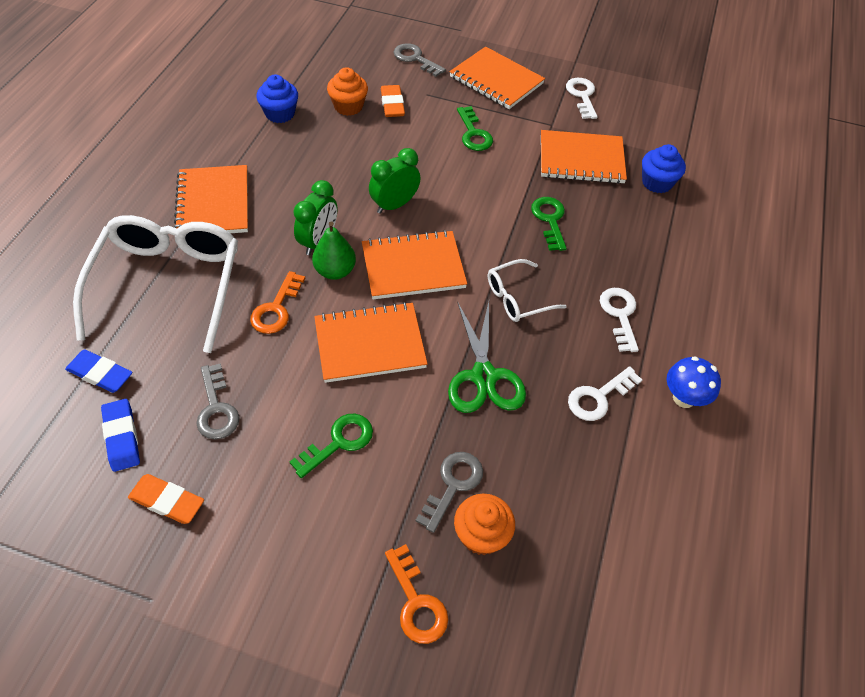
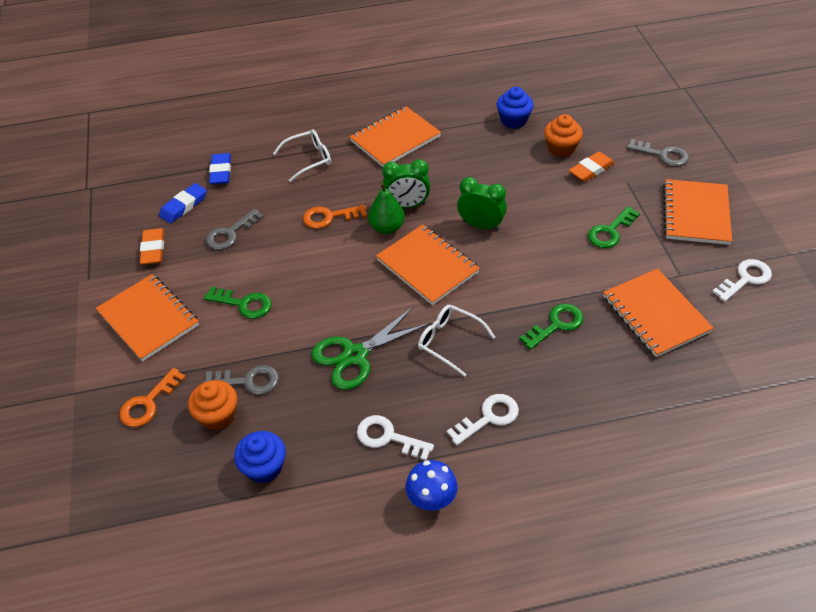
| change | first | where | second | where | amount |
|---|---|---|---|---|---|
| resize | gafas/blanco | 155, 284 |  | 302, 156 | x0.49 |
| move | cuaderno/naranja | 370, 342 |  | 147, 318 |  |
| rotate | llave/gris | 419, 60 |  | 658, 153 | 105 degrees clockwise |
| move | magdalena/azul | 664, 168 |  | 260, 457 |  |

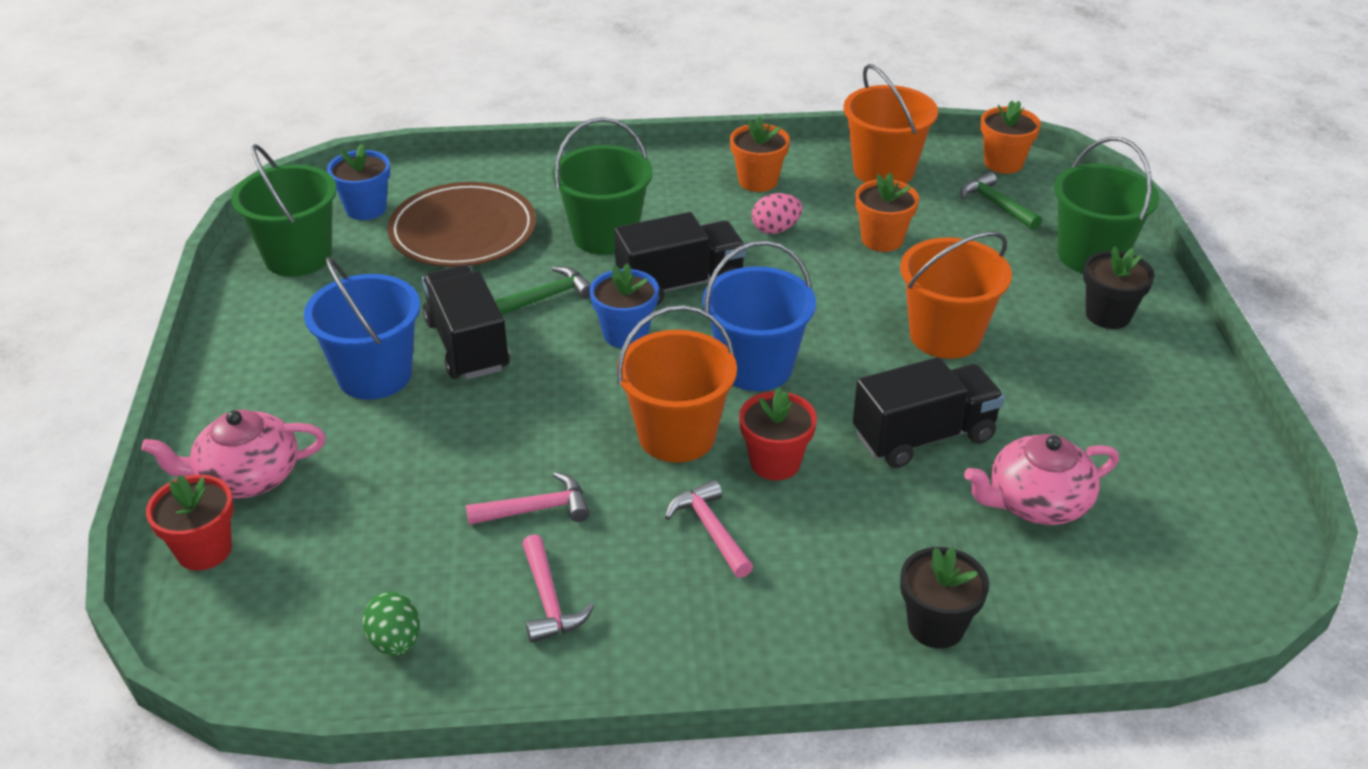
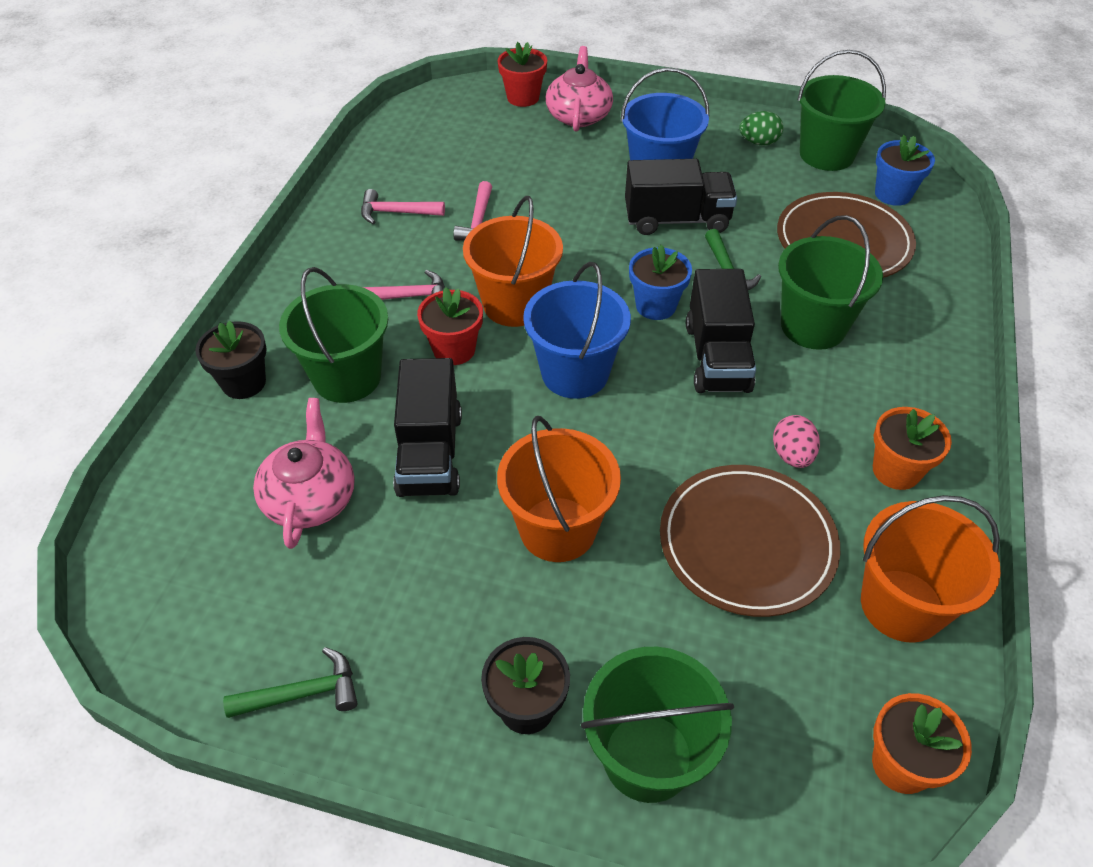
| change | first | where | second | where | amount |
|---|---|---|---|---|---|
| move | huevo/verde | 391, 624 |  | 761, 128 |  |
| replace | maceta/naranja | 887, 212 | plato/marrón | 750, 541 |  |
| move | martillo/verde | 1001, 200 |  | 290, 682 |  |
| insert |  |  | balde/verde | 333, 335 |  |

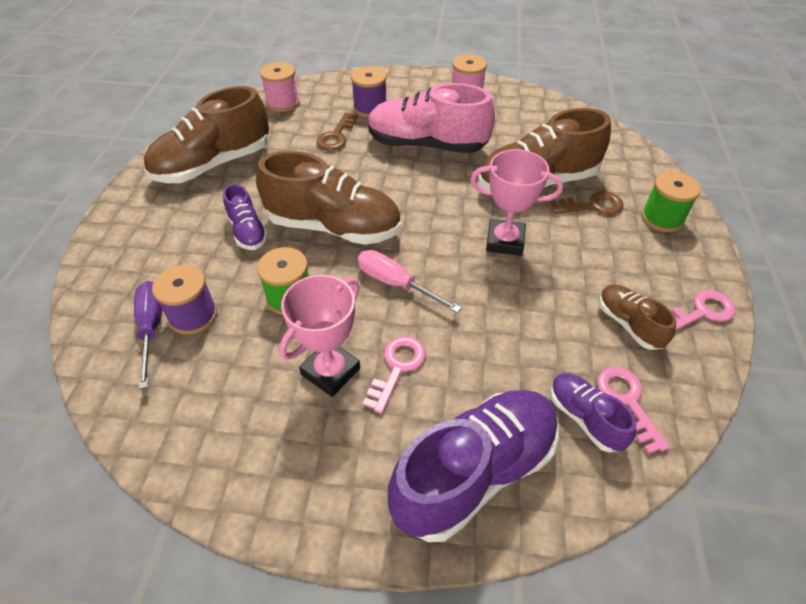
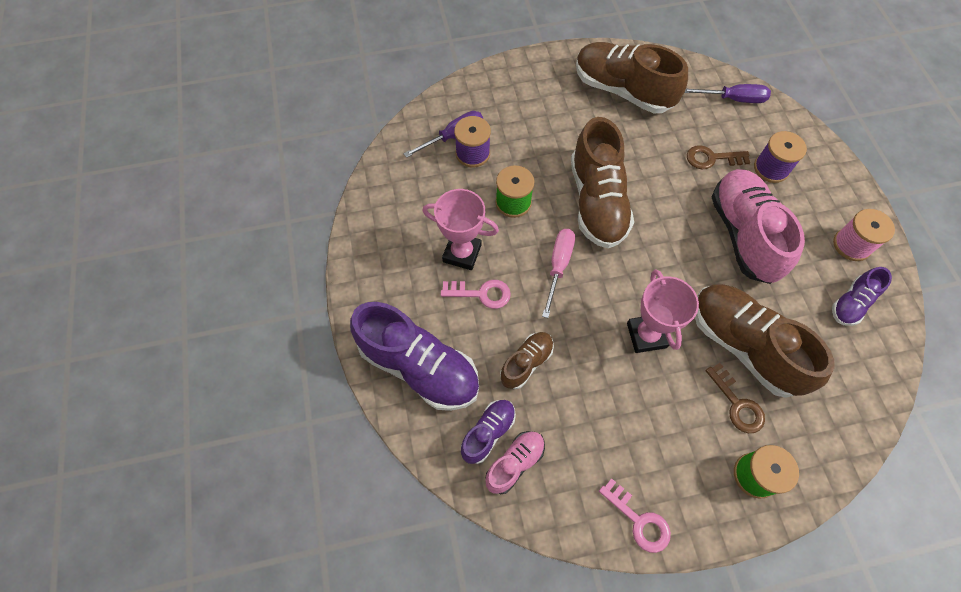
| change | first | where | second | where | amount |
|---|---|---|---|---|---|
| move | zapato/morado | 245, 217 |  | 862, 296 |  |
| replace | carrete/rosa | 280, 87 | destornillador/morado | 727, 93 |  |
| replace | llave/rosa | 633, 410 | zapato/rosa | 515, 462 |  |
| move | zapato/marrón | 638, 317 |  | 527, 360 |  |

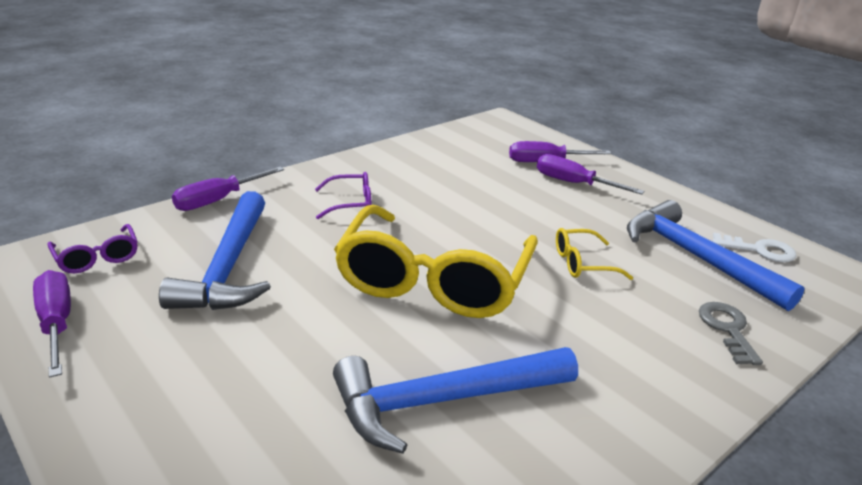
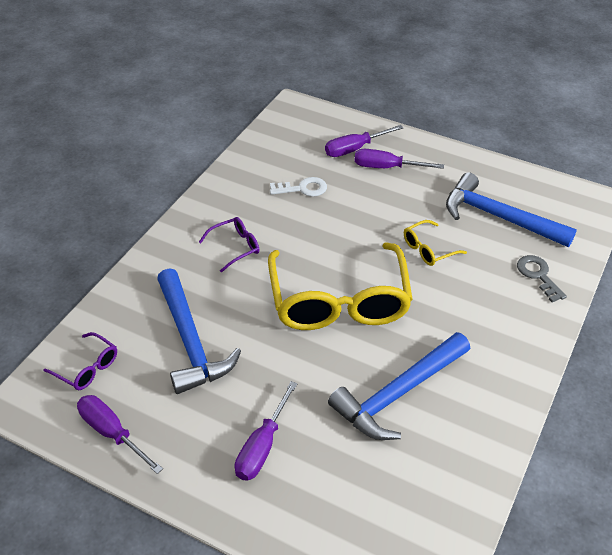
| change | first | where | second | where | amount |
|---|---|---|---|---|---|
| move | destornillador/morado | 228, 189 |  | 266, 431 |  |
| move | llave/blanco | 754, 247 |  | 298, 187 |  |

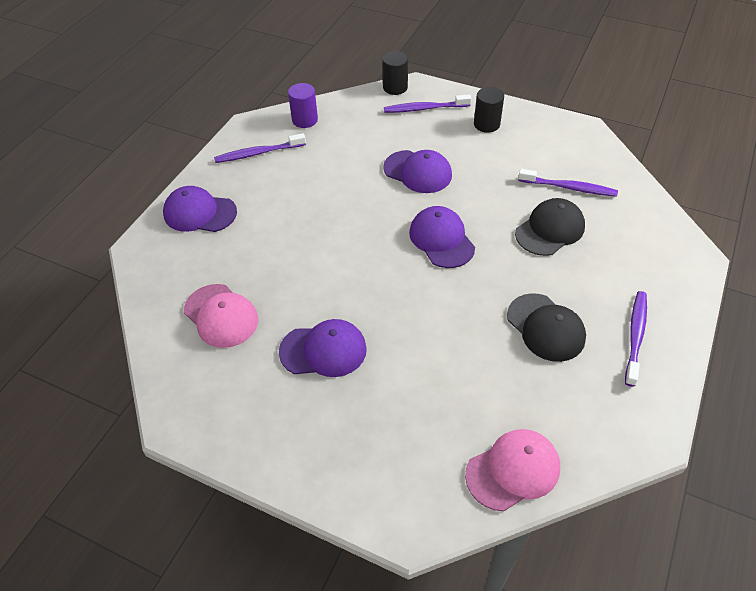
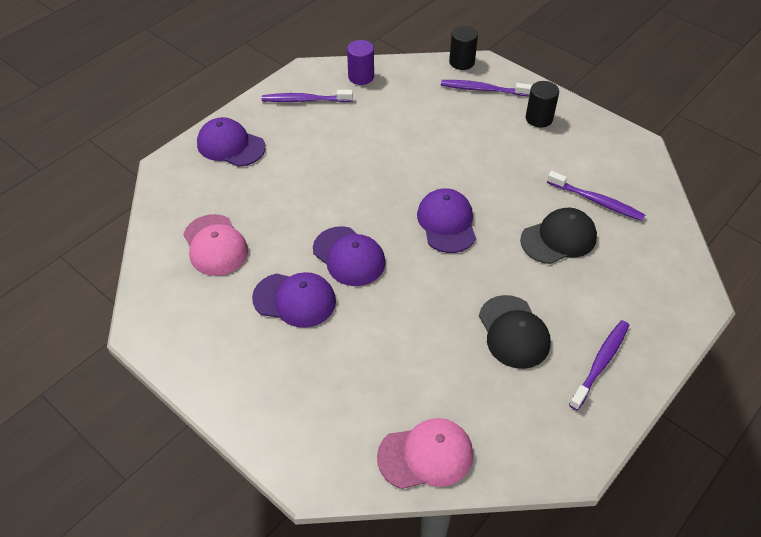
| change | first | where | second | where | amount |
|---|---|---|---|---|---|
| move | gorra/morado | 417, 171 |  | 349, 256 |  |

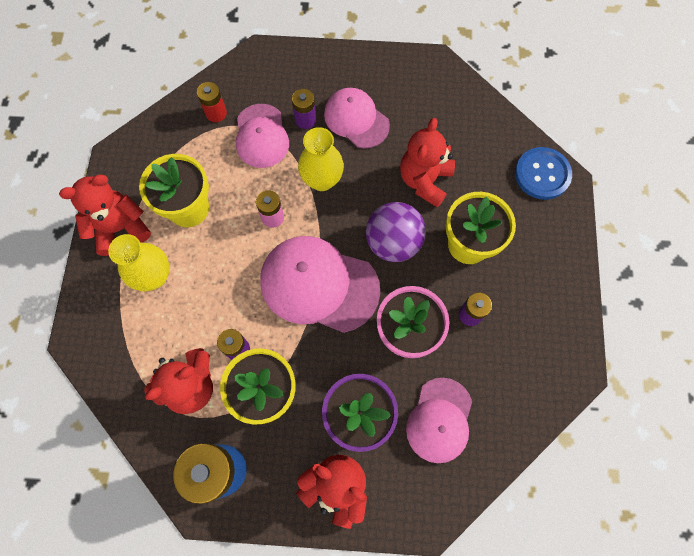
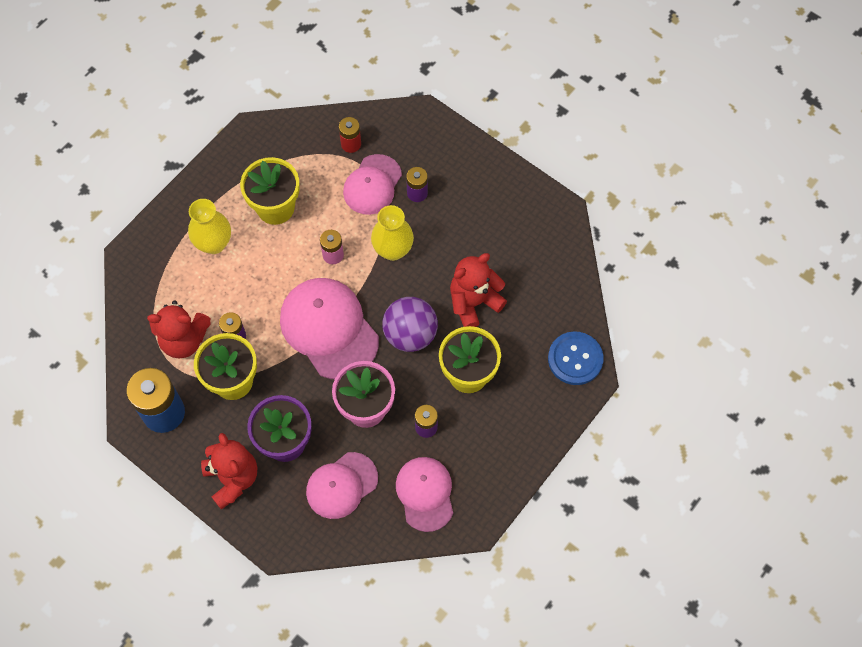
| change | first | where | second | where | amount |
|---|---|---|---|---|---|
| delete | osito/rojo | 105, 215 |  |  |  |
| move | gorra/rosa | 357, 118 |  | 424, 494 |  |

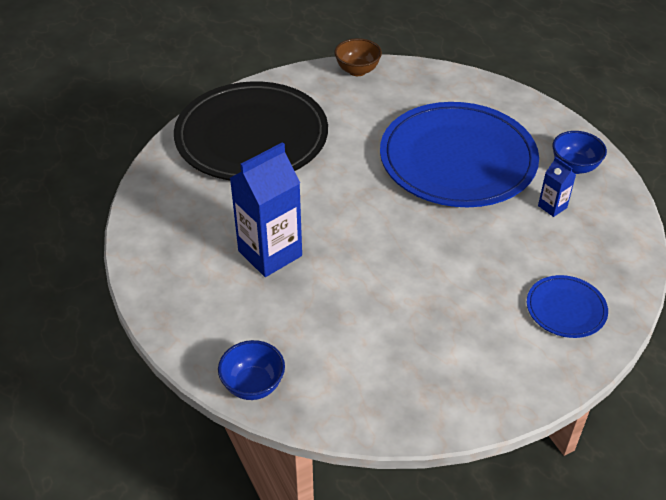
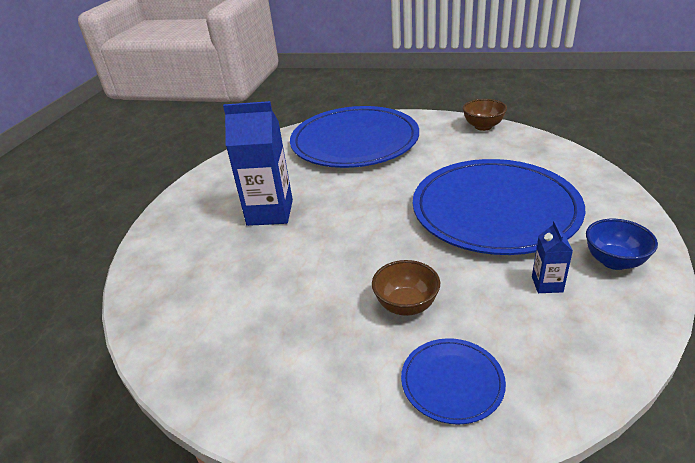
| change | first | where | second | where | amount |
|---|---|---|---|---|---|
| recolor | plato/negro | 251, 130 | plato/azul | 354, 137 |  |
| delete | cuenco/azul | 251, 370 |  |  |  |
| insert |  |  | cuenco/marrón | 406, 288 |  |

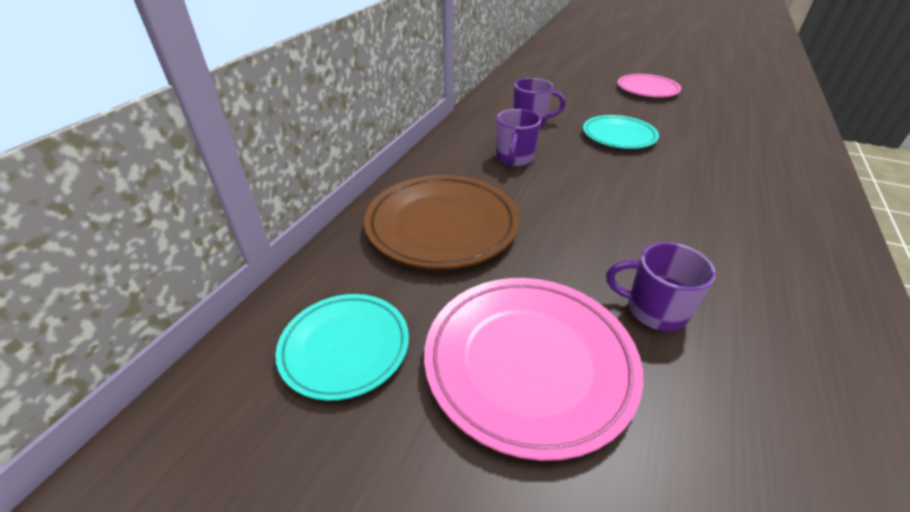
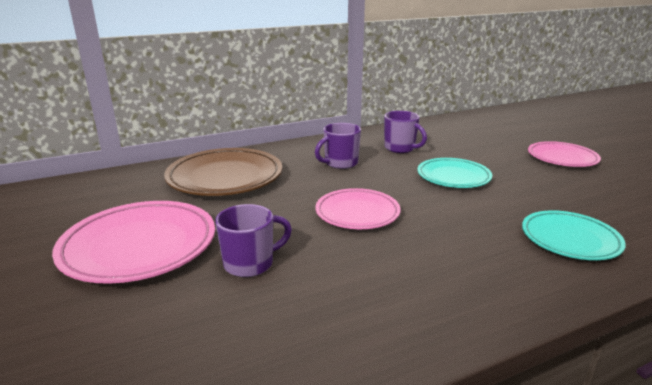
| change | first | where | second | where | amount |
|---|---|---|---|---|---|
| move | plato/turquesa | 342, 347 |  | 574, 235 |  |
| rotate | taza/morado | 661, 286 |  | 253, 240 | 90 degrees clockwise |
| insert |  |  | plato/rosa | 358, 208 |  |

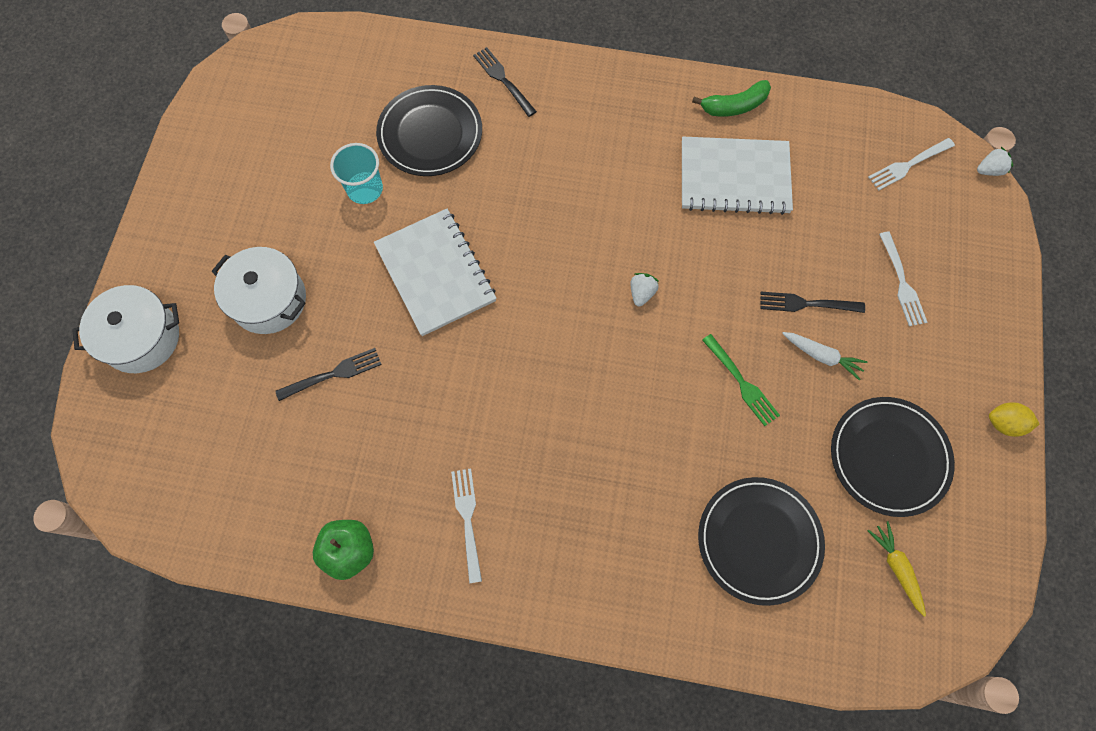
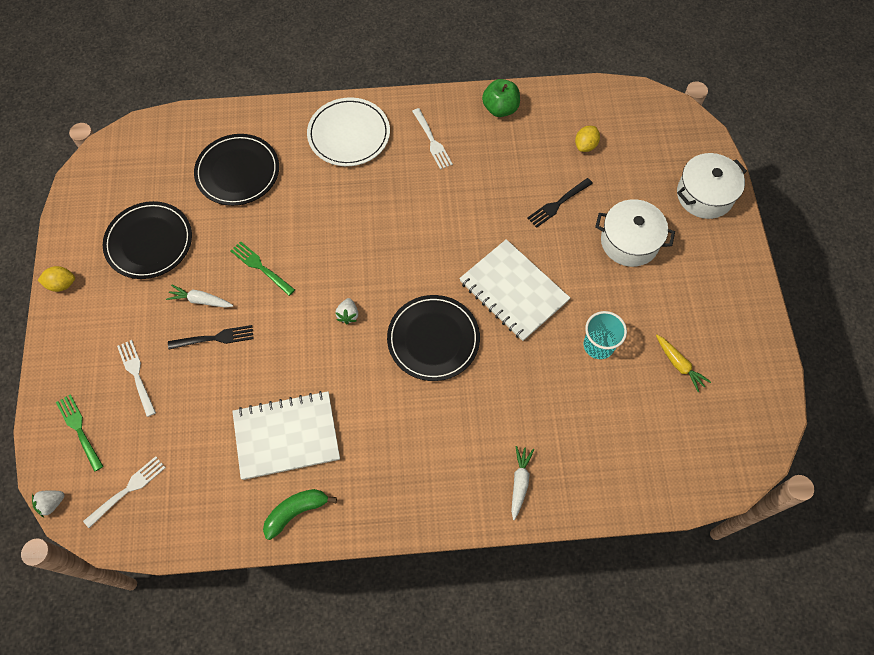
| change | first | where | second | where | amount |
|---|---|---|---|---|---|
| move | plato/negro | 429, 130 |  | 433, 338 |  |
| replace | tenedor/negro | 505, 82 | zanahoria/blanco | 522, 483 |  |
| move | zanahoria/amarillo | 897, 569 |  | 683, 363 |  |
| insert |  |  | tenedor/verde | 80, 433 |  |
| insert |  |  | plato/blanco | 348, 131 |  |
| insert |  |  | limón/amarillo | 587, 139 |  |

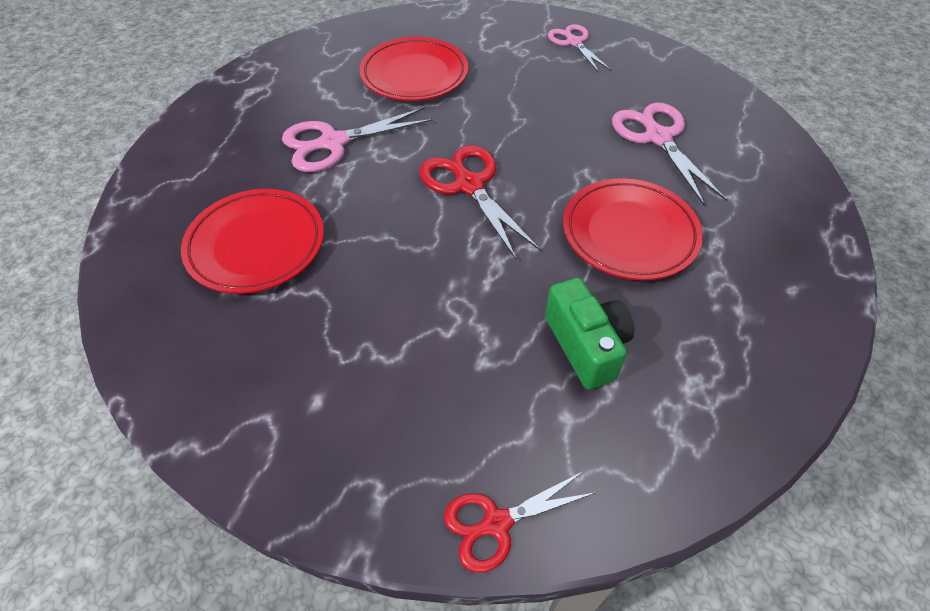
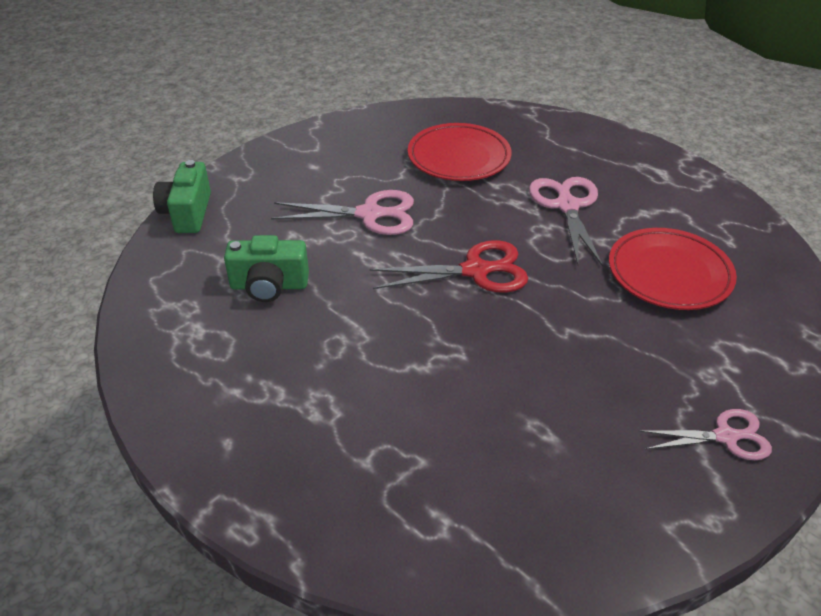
| change | first | where | second | where | amount |
|---|---|---|---|---|---|
| replace | tijeras/rojo | 520, 522 | cámara/verde | 182, 196 |  |
| delete | plato/rojo | 633, 229 |  |  |  |
| move | tijeras/rosa | 670, 154 |  | 342, 212 |  |

